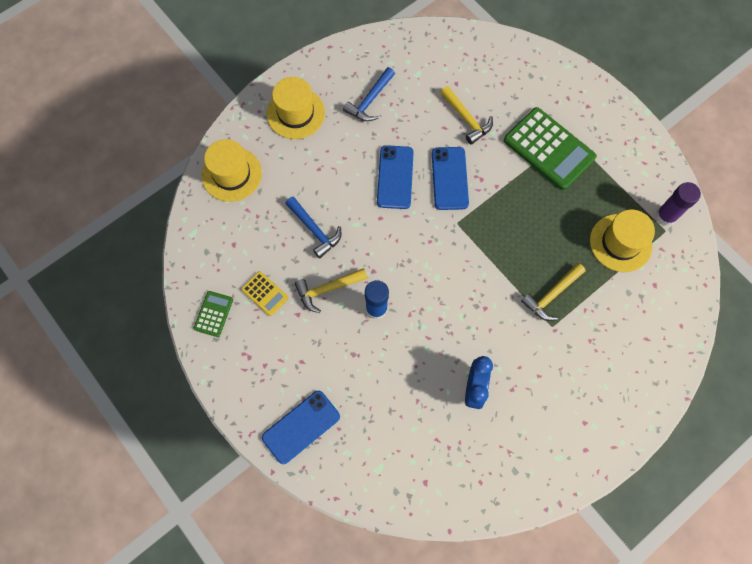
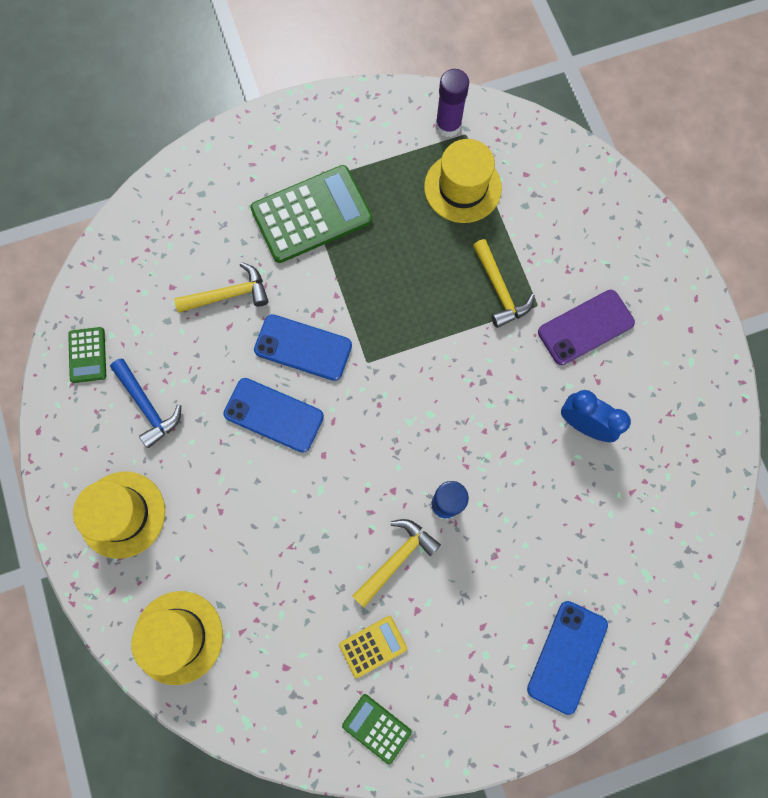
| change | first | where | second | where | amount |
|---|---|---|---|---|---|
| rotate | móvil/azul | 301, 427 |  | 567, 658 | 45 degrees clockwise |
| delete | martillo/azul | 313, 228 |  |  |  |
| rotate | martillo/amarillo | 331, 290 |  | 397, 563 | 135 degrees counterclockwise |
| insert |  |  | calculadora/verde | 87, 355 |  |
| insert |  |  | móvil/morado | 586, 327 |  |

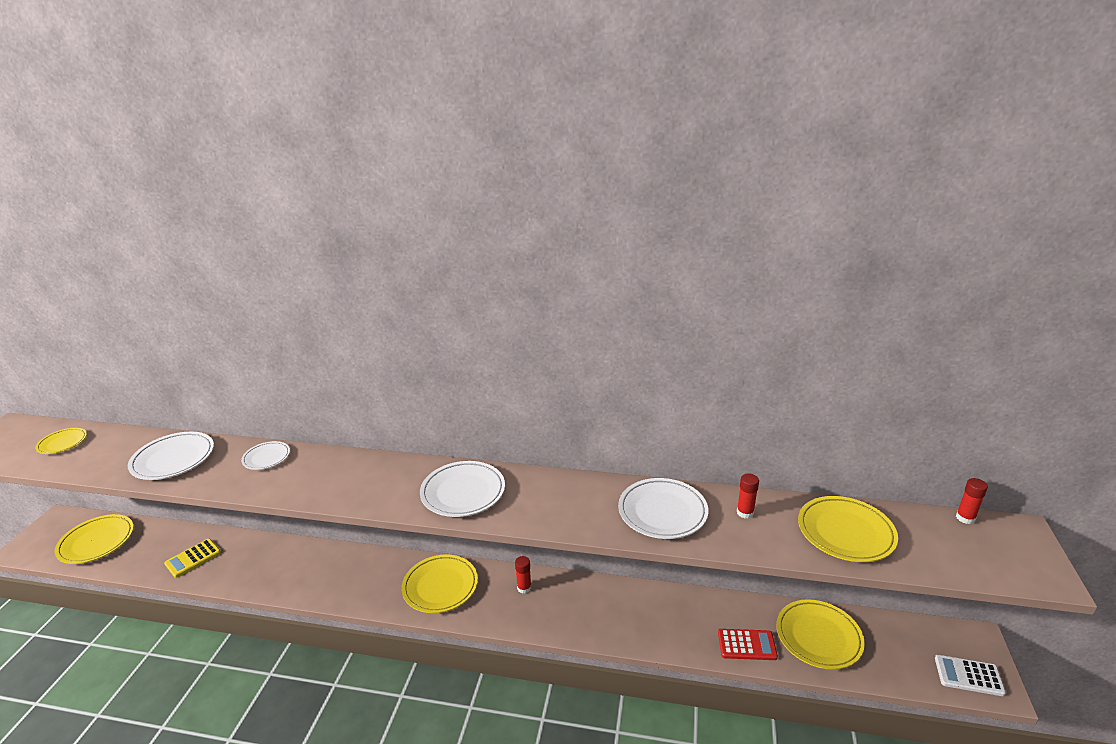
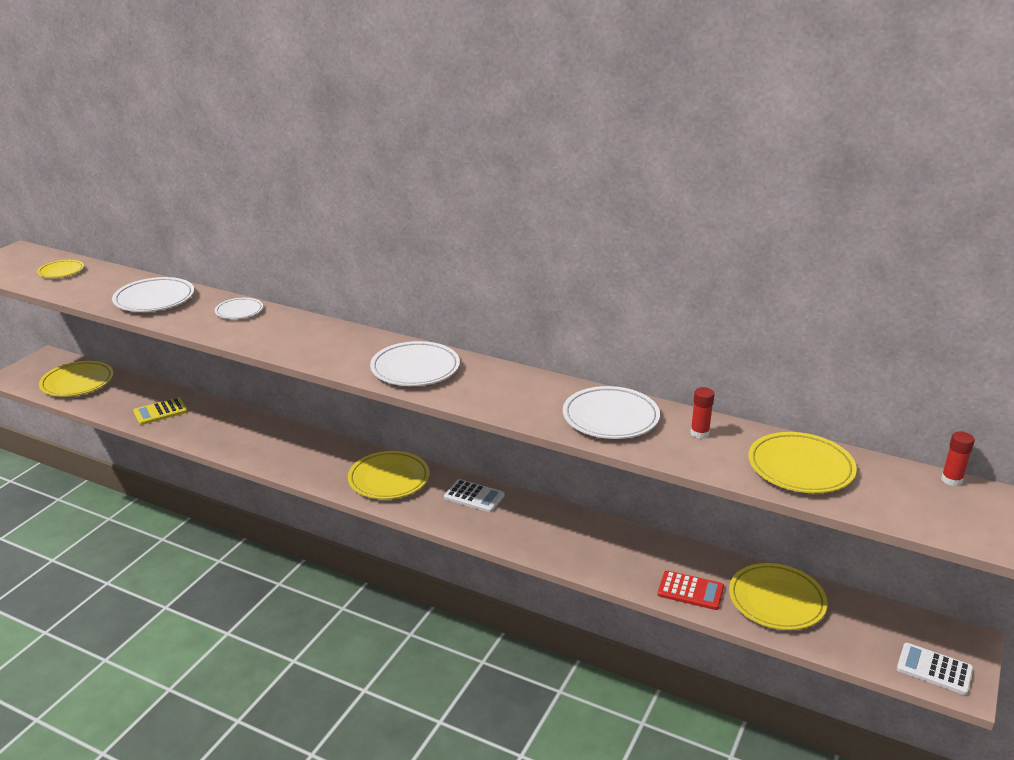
| change | first | where | second | where | amount |
|---|---|---|---|---|---|
| replace | barra de pegamento/rojo | 523, 574 | calculadora/blanco | 474, 495 |  |

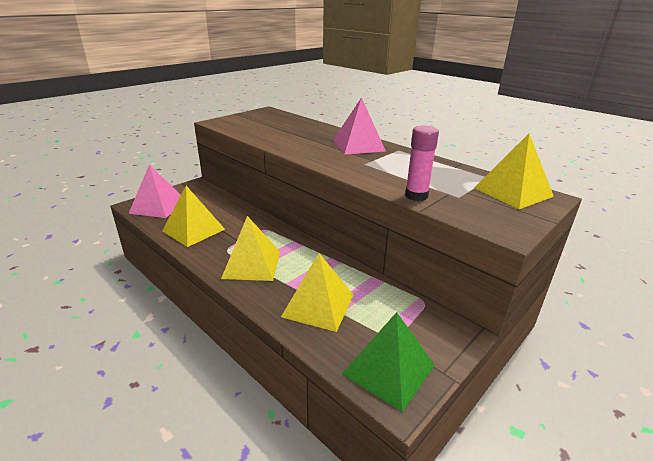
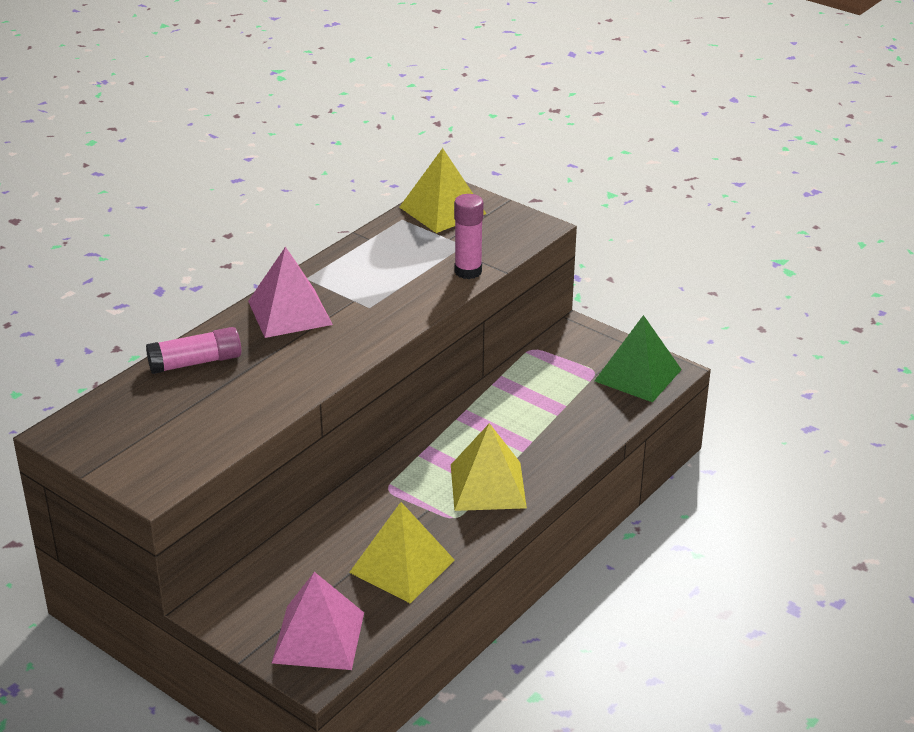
| change | first | where | second | where | amount |
|---|---|---|---|---|---|
| delete | pirámide/amarillo | 317, 292 |  |  |  |
| insert |  |  | barra de pegamento/rosa | 193, 350 |  |

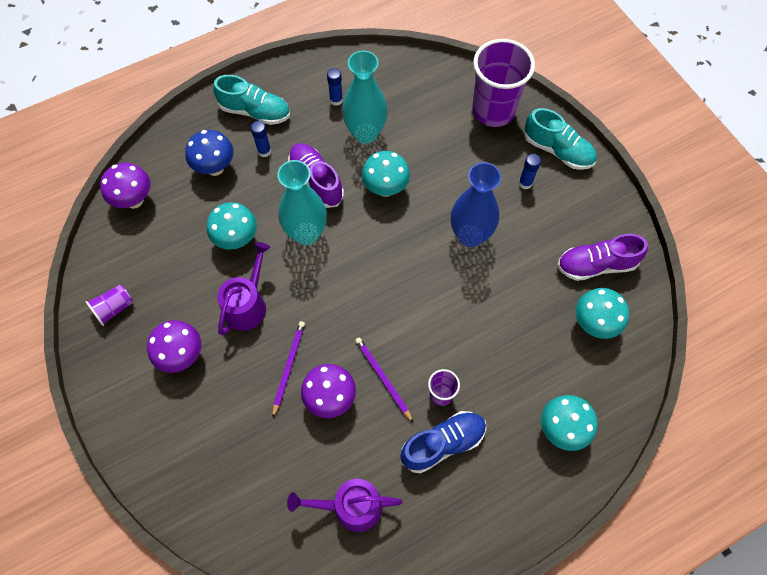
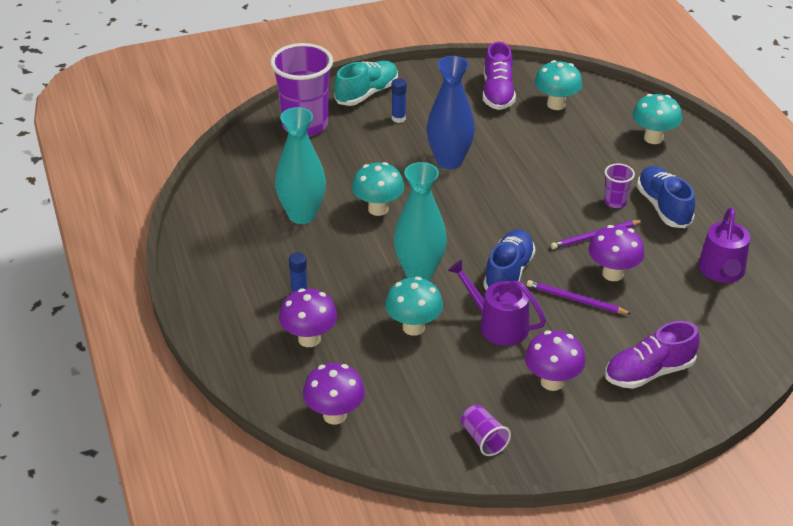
| change | first | where | second | where | amount |
|---|---|---|---|---|---|
| recolor | seta/azul | 209, 153 | seta/morado | 308, 317 |  |
| delete | zapato/turquesa | 251, 100 |  |  |  |
| move | zapato/morado | 316, 175 |  | 652, 355 |  |
| delete | barra de pegamento/azul | 335, 87 |  |  |  |
| insert |  |  | zapato/azul | 509, 259 |  |

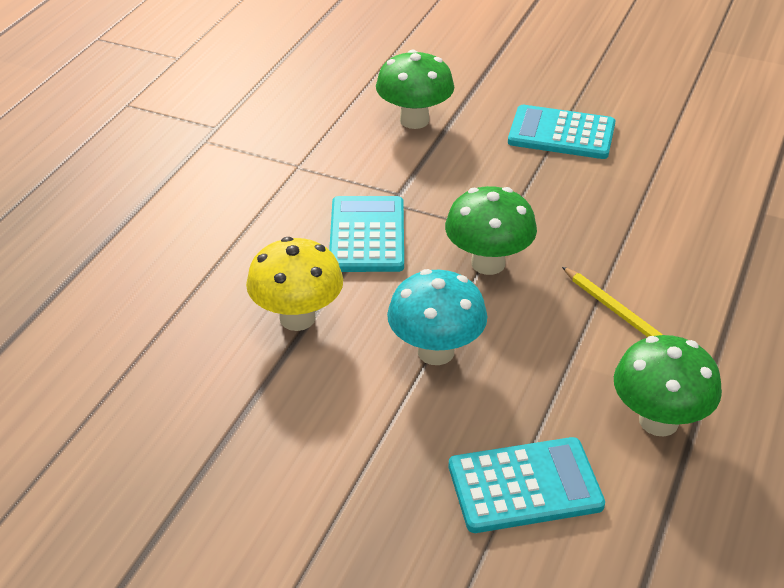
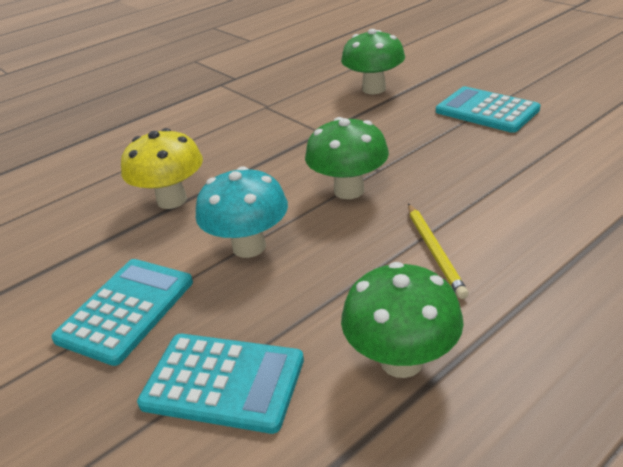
| change | first | where | second | where | amount |
|---|---|---|---|---|---|
| move | calculadora/turquesa | 366, 234 |  | 122, 312 |  |

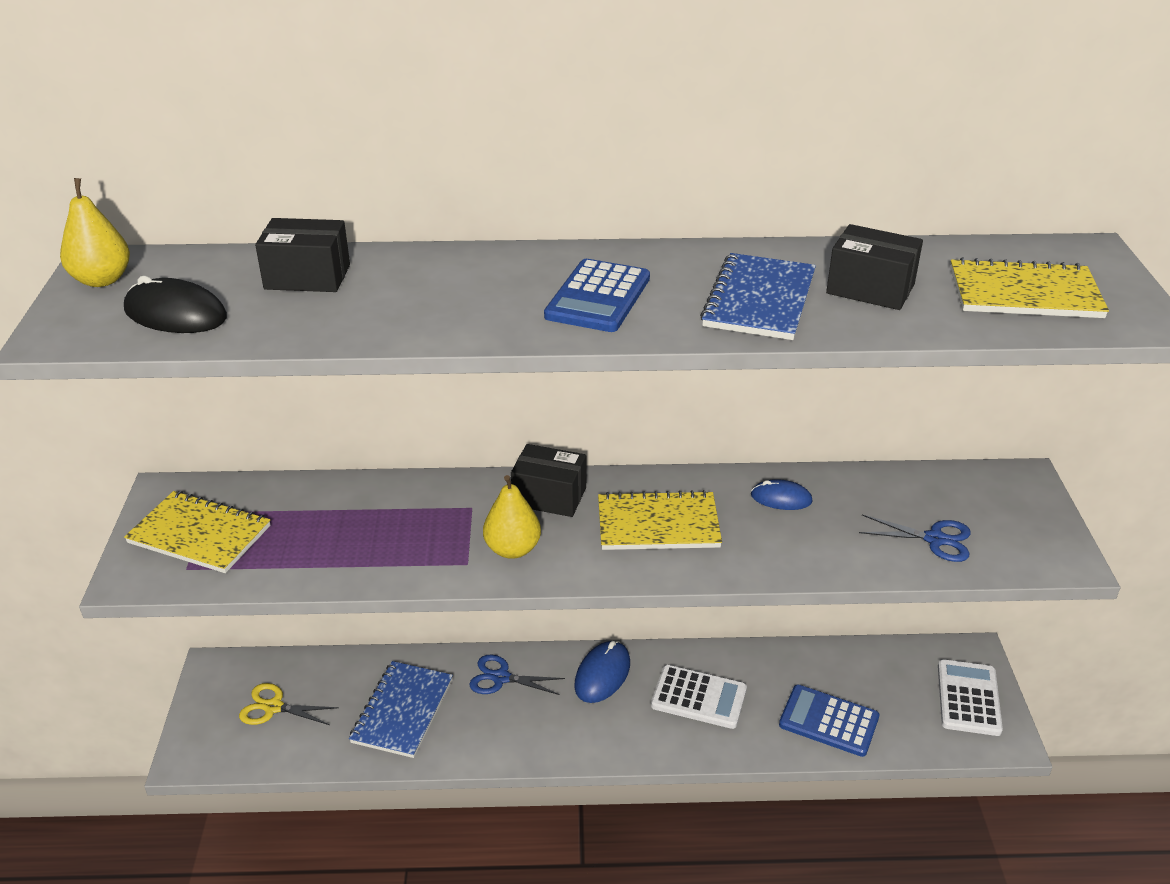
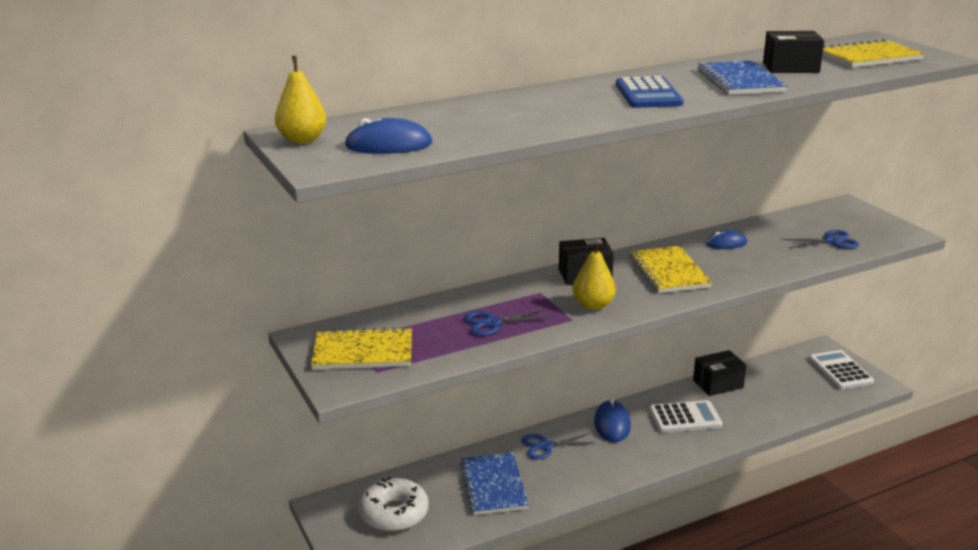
| change | first | where | second | where | amount |
|---|---|---|---|---|---|
| recolor | ratón/negro | 175, 304 | ratón/azul | 388, 136 |  |
| replace | tijeras/amarillo | 289, 704 | rosquilla/blanco | 394, 504 |  |
| move | caja/negro | 302, 255 |  | 720, 373 |  |
| rotate | cuaderno/amarillo | 660, 520 |  | 671, 269 | 75 degrees counterclockwise |
| delete | calculadora/azul | 829, 721 |  |  |  |
| insert |  |  | tijeras/azul | 507, 322 |  |

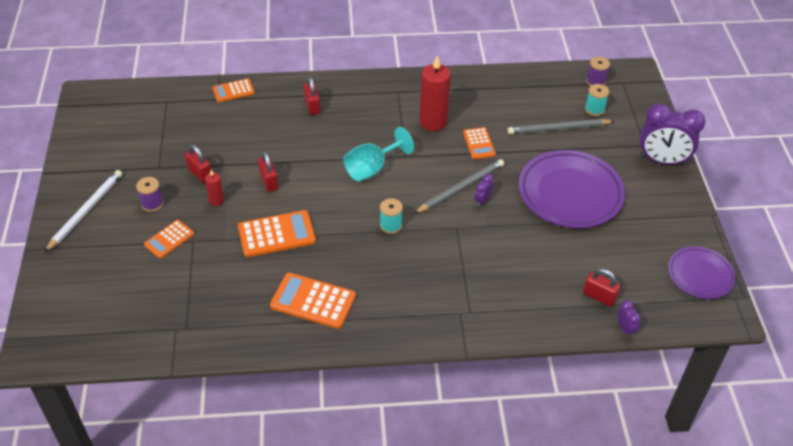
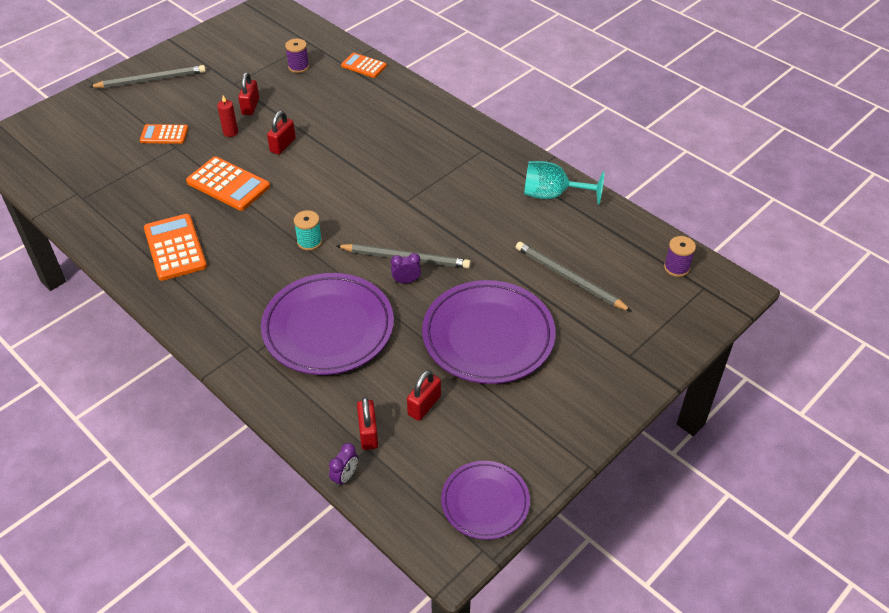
| change | first | where | second | where | amount |
|---|---|---|---|---|---|
| recolor | lápiz/blanco | 83, 211 | lápiz/gris | 147, 76 |  |
| move | carrete/morado | 150, 194 |  | 297, 56 |  |
| move | candado/rojo | 312, 96 |  | 424, 395 |  |
| move | copa/turquesa | 379, 154 |  | 564, 183 |  |
| delete | vela/rojo | 435, 93 |  |  |  |
| delete | calculadora/naranja | 479, 143 |  |  |  |
| delete | carrete/turquesa | 597, 100 |  |  |  |
| delete | despertador/morado | 672, 134 |  |  |  |
| insert |  |  | plato/morado | 327, 324 |  |

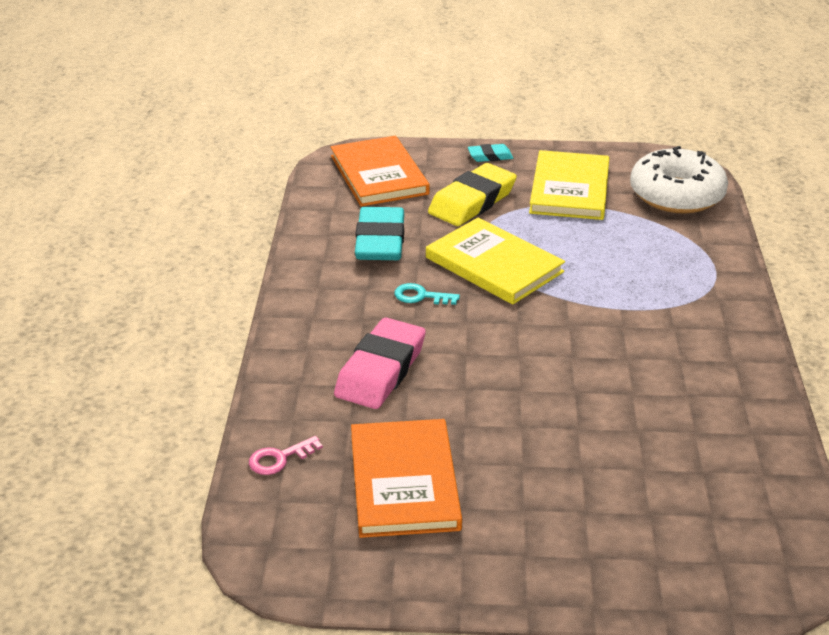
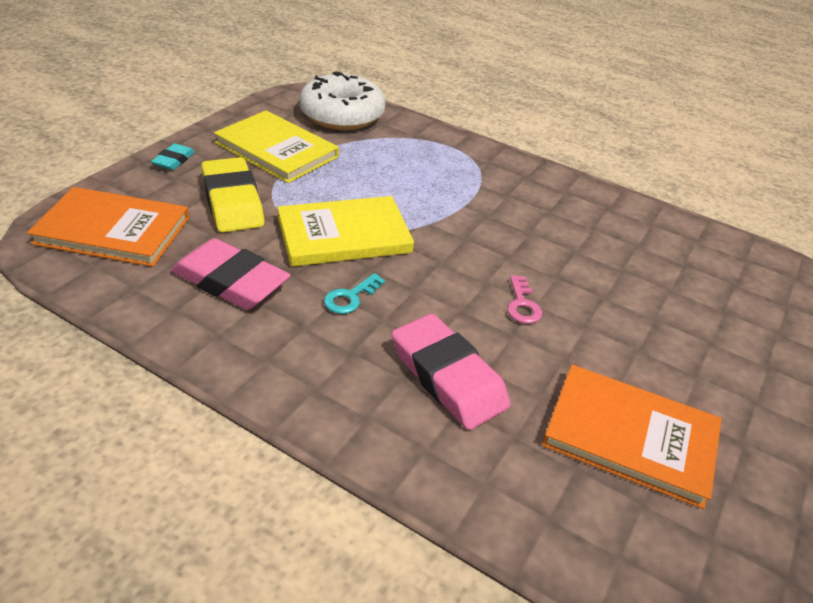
| change | first | where | second | where | amount |
|---|---|---|---|---|---|
| move | llave/rosa | 286, 455 |  | 524, 299 |  |
| recolor | goma de borrar/turquesa | 379, 233 | goma de borrar/rosa | 231, 274 |  |

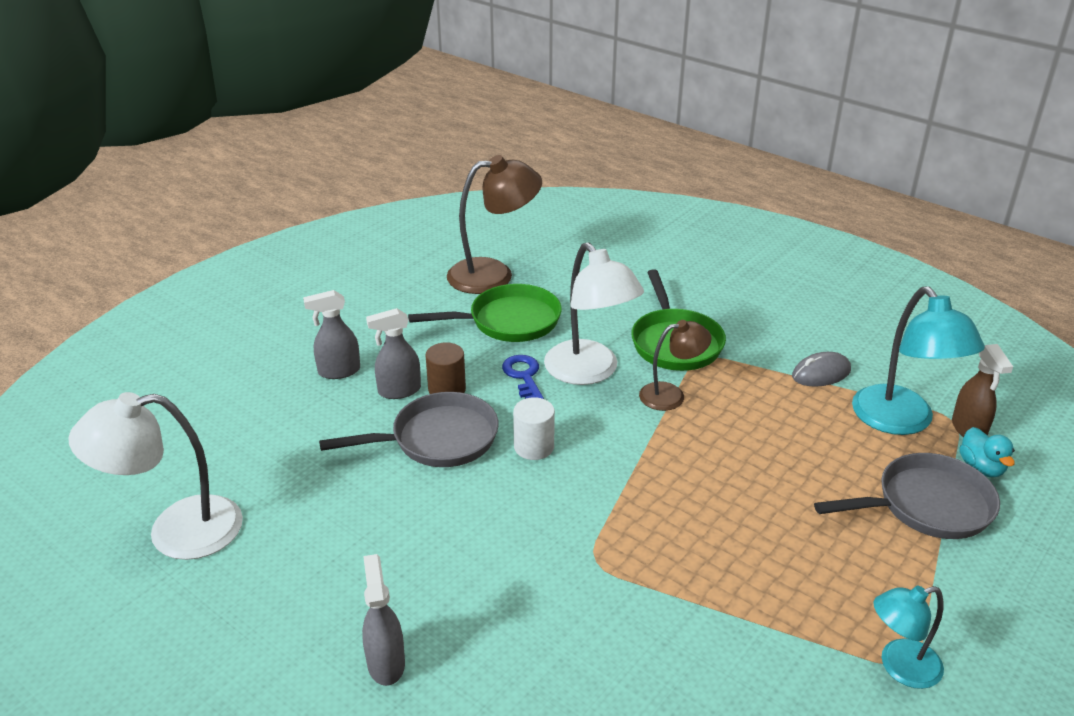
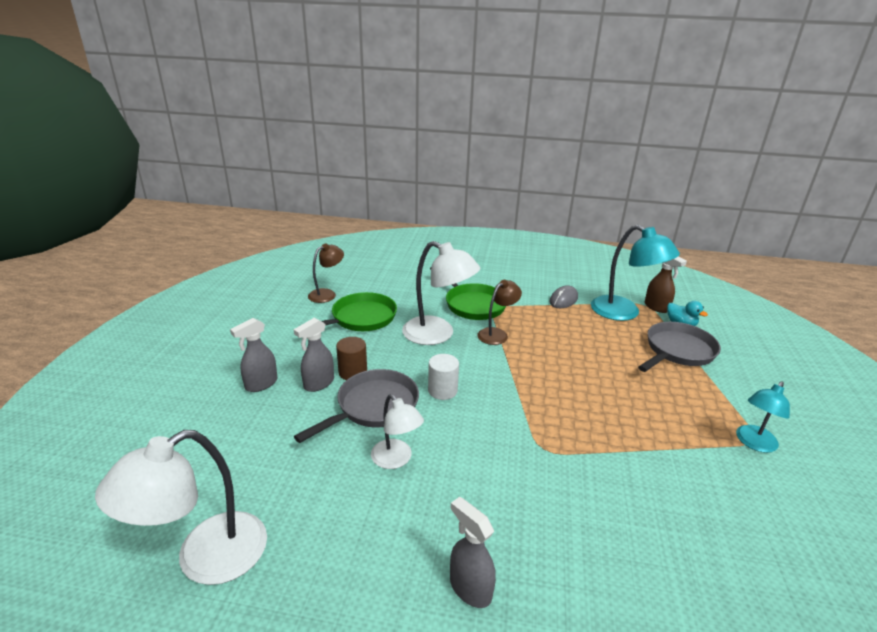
| change | first | where | second | where | amount |
|---|---|---|---|---|---|
| resize | lámpara/marrón | 494, 224 |  | 326, 273 | x0.59 |
| delete | llave/azul | 523, 377 |  |  |  |
| insert |  |  | lámpara/blanco | 397, 431 |  |

